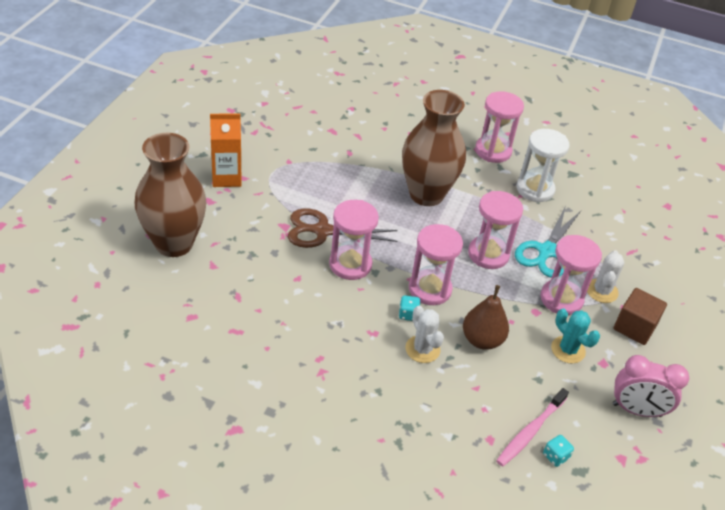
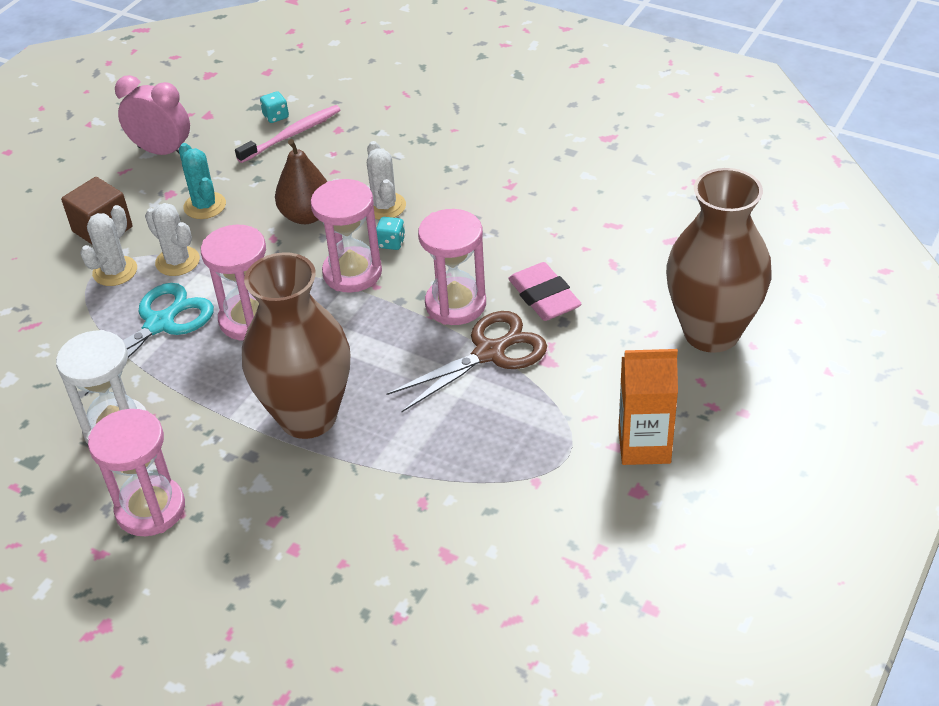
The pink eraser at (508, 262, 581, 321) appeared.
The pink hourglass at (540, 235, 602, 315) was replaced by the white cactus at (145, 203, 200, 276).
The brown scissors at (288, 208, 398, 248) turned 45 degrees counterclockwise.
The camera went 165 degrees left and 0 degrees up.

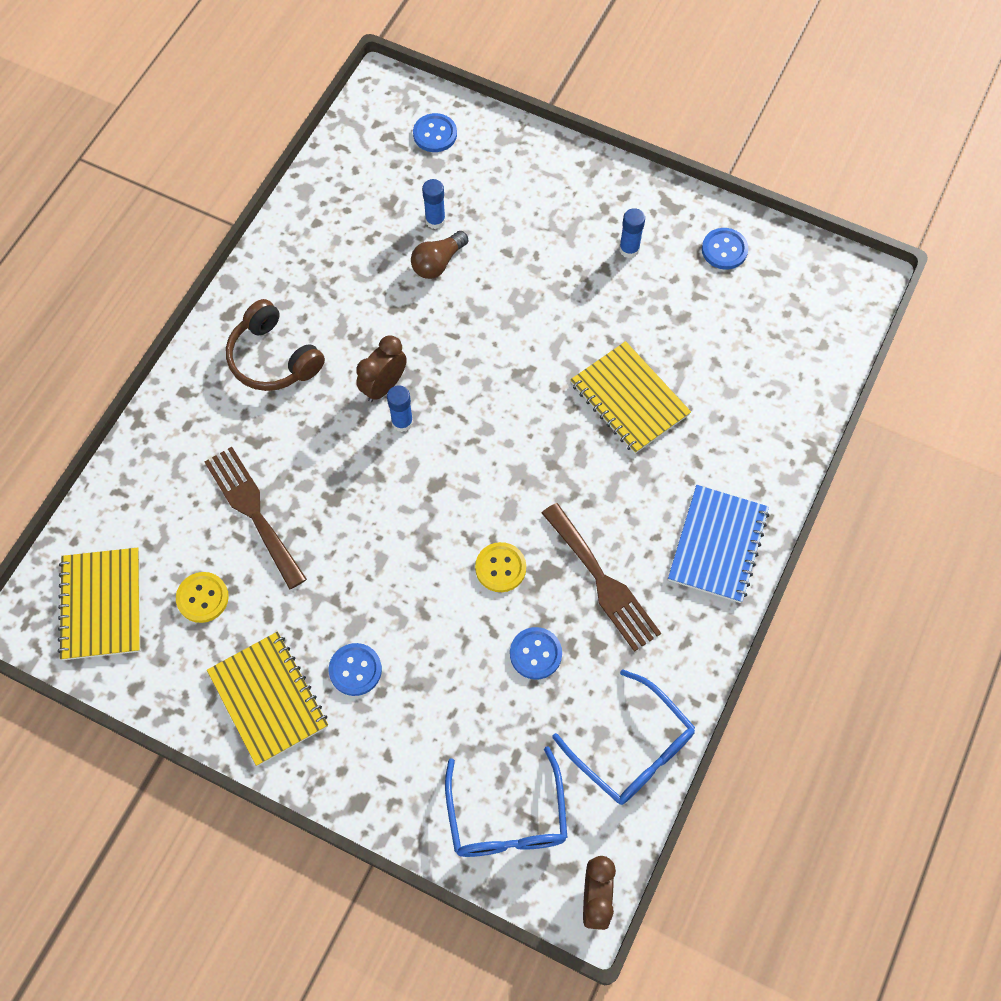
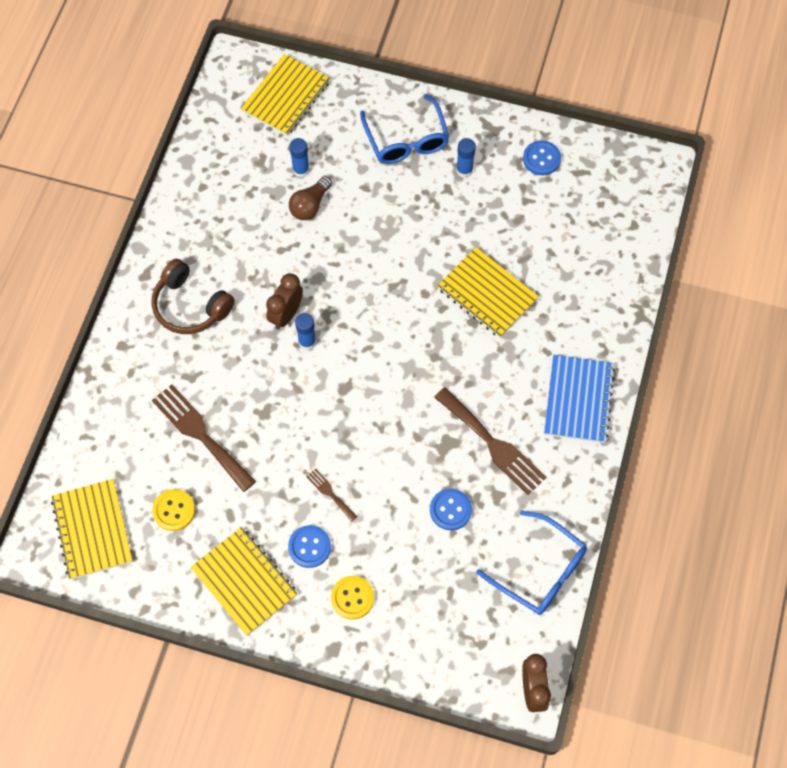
The brown fork at (306, 468, 357, 522) appeared.
The blue glasses moved from (445, 746, 568, 857) to (360, 94, 449, 164).
The yellow button moved from (475, 542, 526, 592) to (331, 576, 374, 619).
The blue button at (413, 113, 457, 152) was replaced by the yellow notebook at (241, 54, 330, 136).
The camera went 10 degrees left and 0 degrees up.

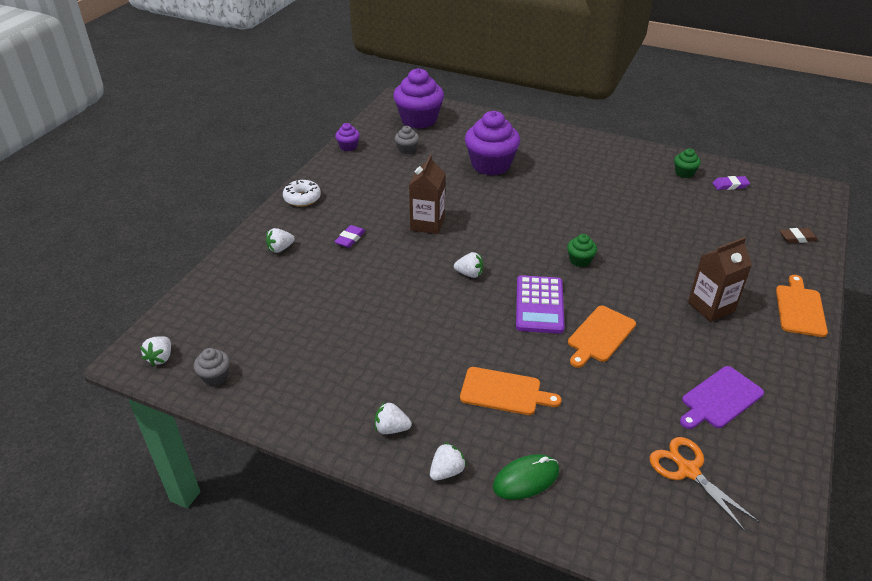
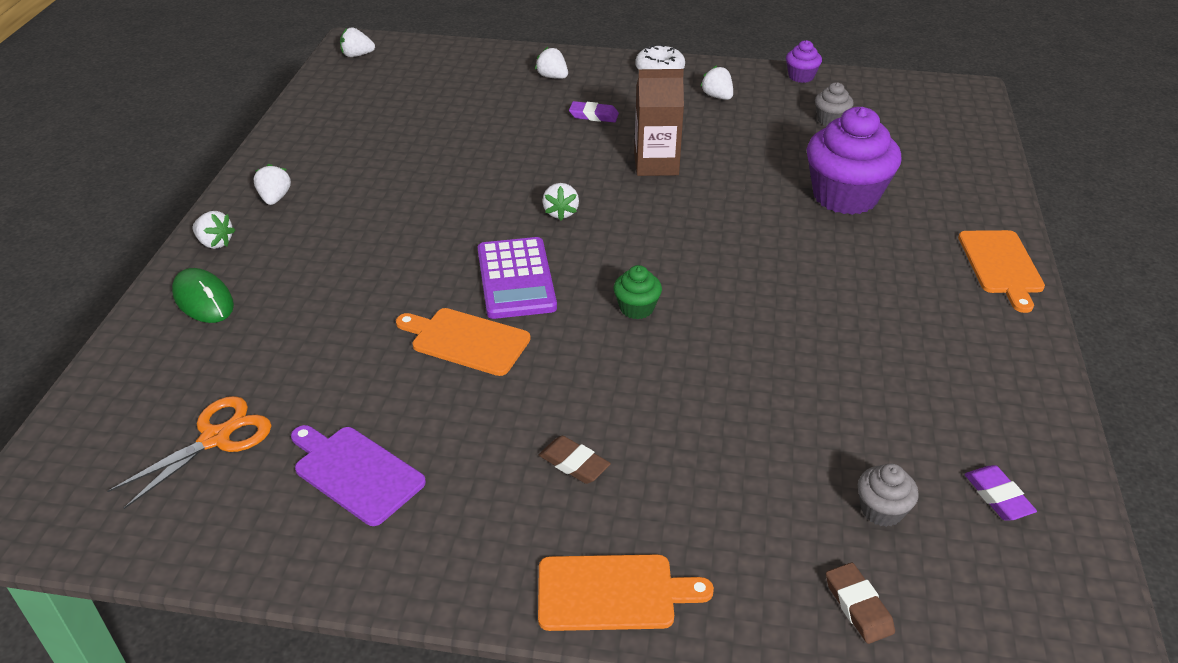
The purple cupcake at (393, 68, 444, 129) disappeared.
The green cupcake at (674, 148, 701, 178) disappeared.
The white strawberry at (700, 65, 733, 100) appeared.
The grey cupcake moved from (194, 348, 230, 386) to (858, 464, 919, 527).
The orange cutting board moved from (460, 367, 562, 415) to (958, 230, 1045, 313).
The brown carton at (688, 237, 752, 322) was replaced by the brown eraser at (539, 436, 611, 484).
The purple calculator at (516, 275, 565, 334) turned 90 degrees counterclockwise.
The camera went 75 degrees right and 0 degrees up.

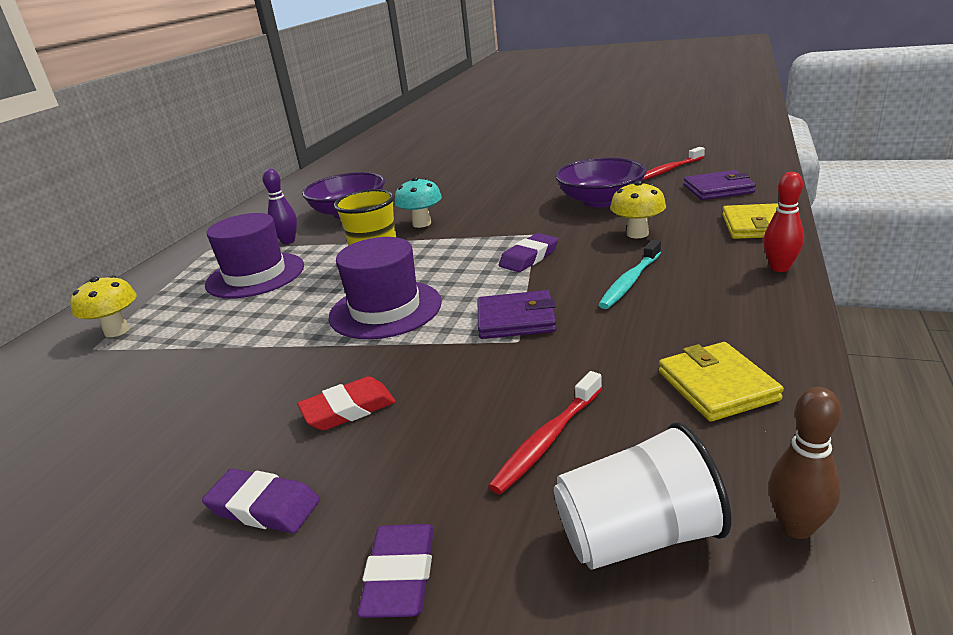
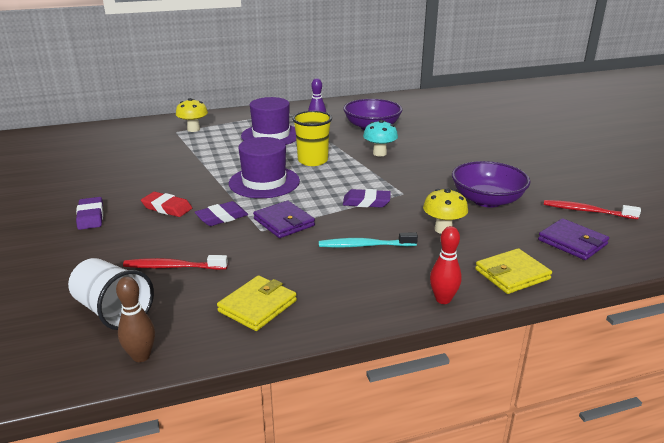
The purple eraser moved from (357, 524, 434, 618) to (195, 201, 248, 226).
The camera went 50 degrees right and 0 degrees up.

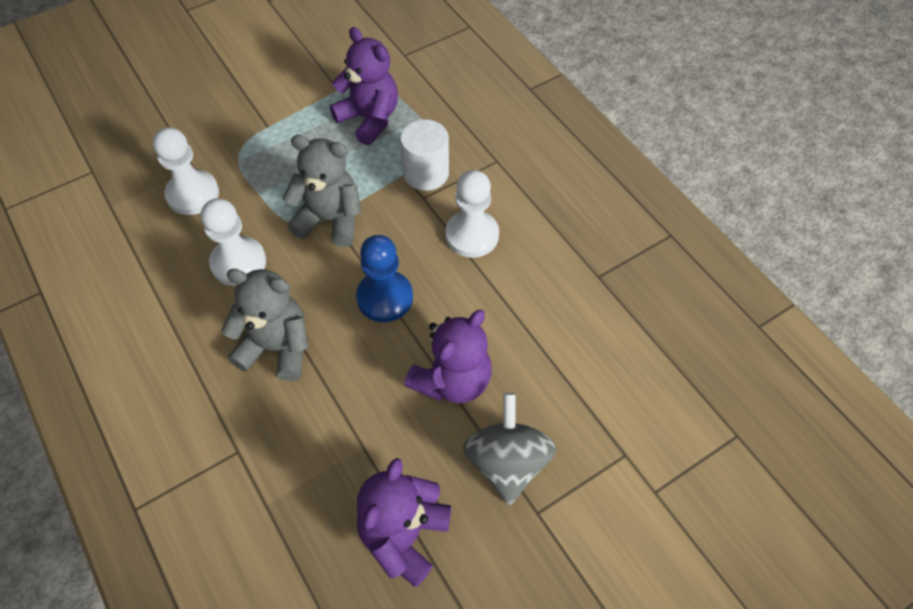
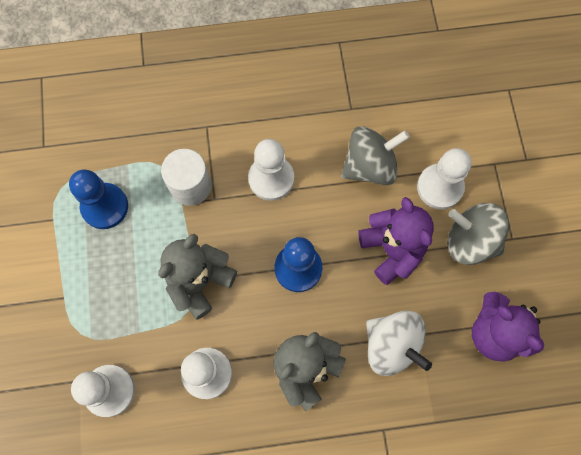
The grey spinning top at (341, 126, 410, 185) appeared.
The white spinning top at (366, 310, 432, 376) appeared.
The white pawn at (417, 148, 472, 209) appeared.
The purple teddy bear at (330, 27, 398, 145) was replaced by the blue pawn at (69, 169, 128, 229).
The camera went 65 degrees left and 15 degrees up.

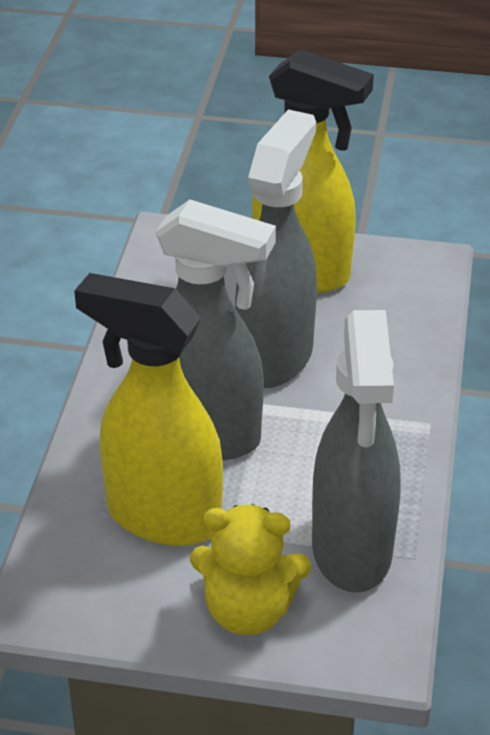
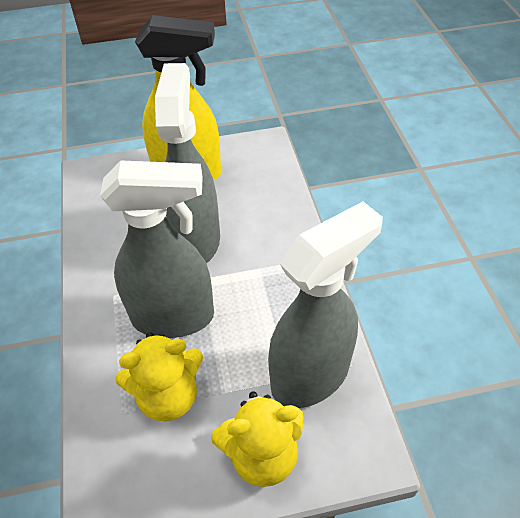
The yellow spray bottle at (74, 273, 223, 546) was replaced by the yellow teddy bear at (115, 332, 203, 421).
The grey spray bottle at (312, 310, 401, 593) turned 105 degrees counterclockwise.
The camera went 20 degrees left and 10 degrees up.

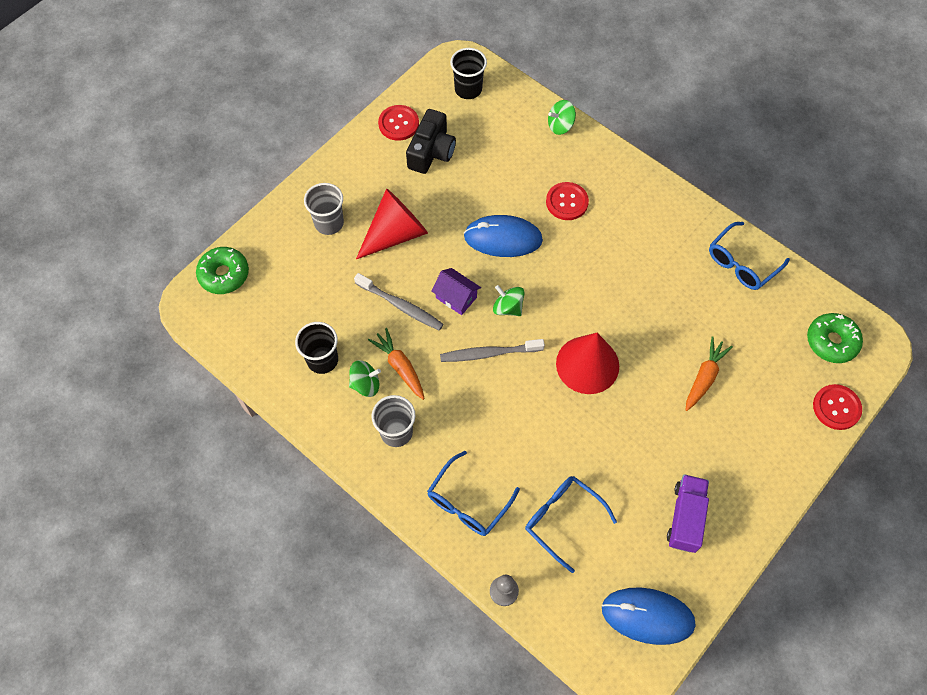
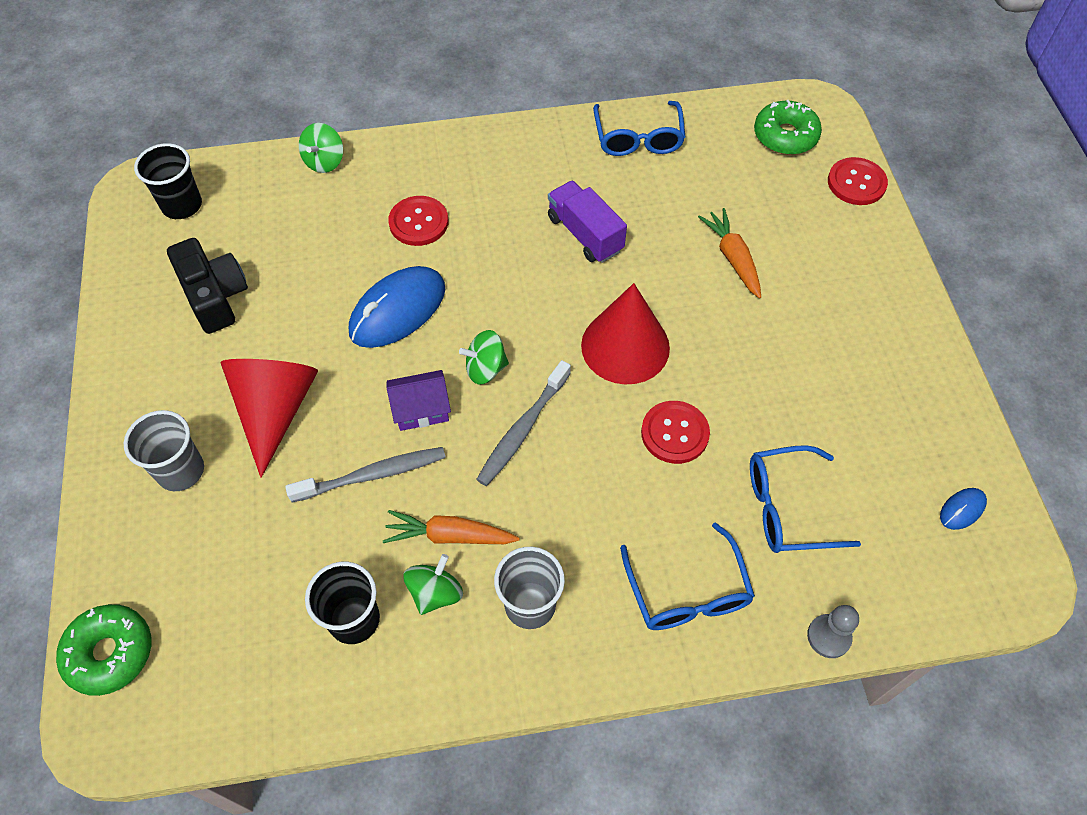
The red button moved from (378, 105, 419, 141) to (641, 401, 710, 464).
The purple truck moved from (667, 474, 709, 553) to (548, 180, 627, 263).
The blue mouse at (602, 588, 696, 645) changed to 0.45 times the size.
The camera went 50 degrees left and 5 degrees down.

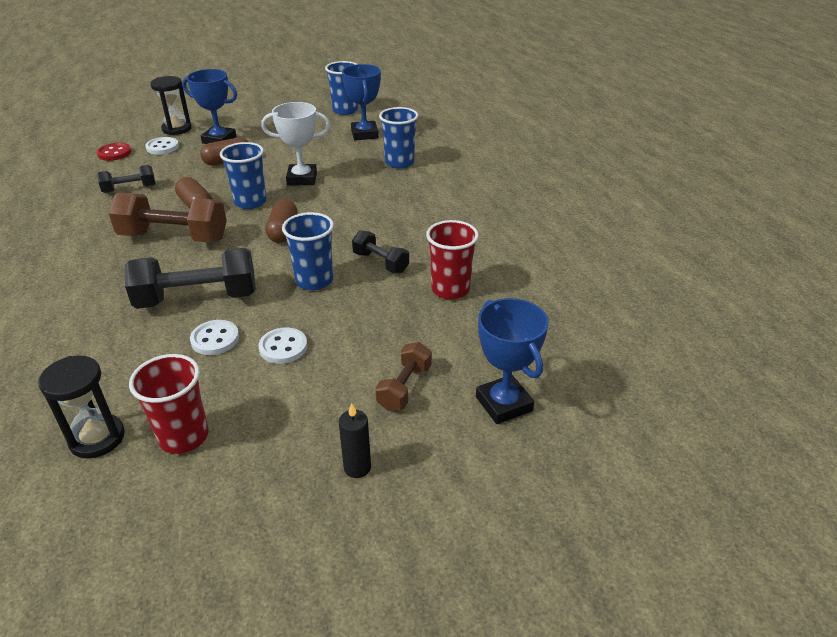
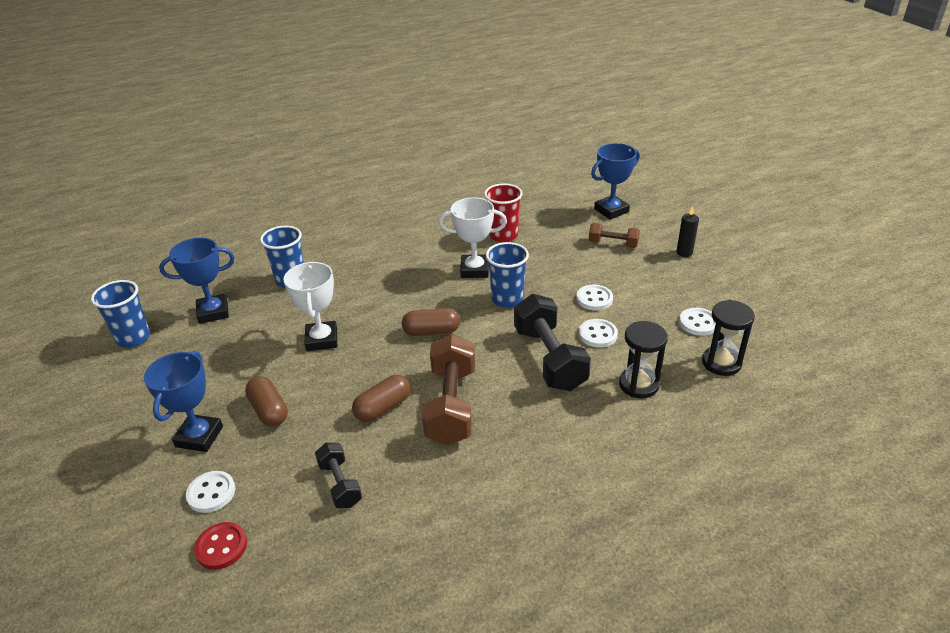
The blue cup at (220, 142, 267, 209) disappeared.
The black hourglass moved from (150, 76, 192, 135) to (619, 321, 668, 398).
The red cup at (129, 354, 209, 454) was replaced by the white button at (679, 308, 716, 336).
The black dumbbell at (352, 230, 409, 273) was replaced by the white trophy at (439, 197, 507, 278).
The camera went 95 degrees left and 0 degrees up.

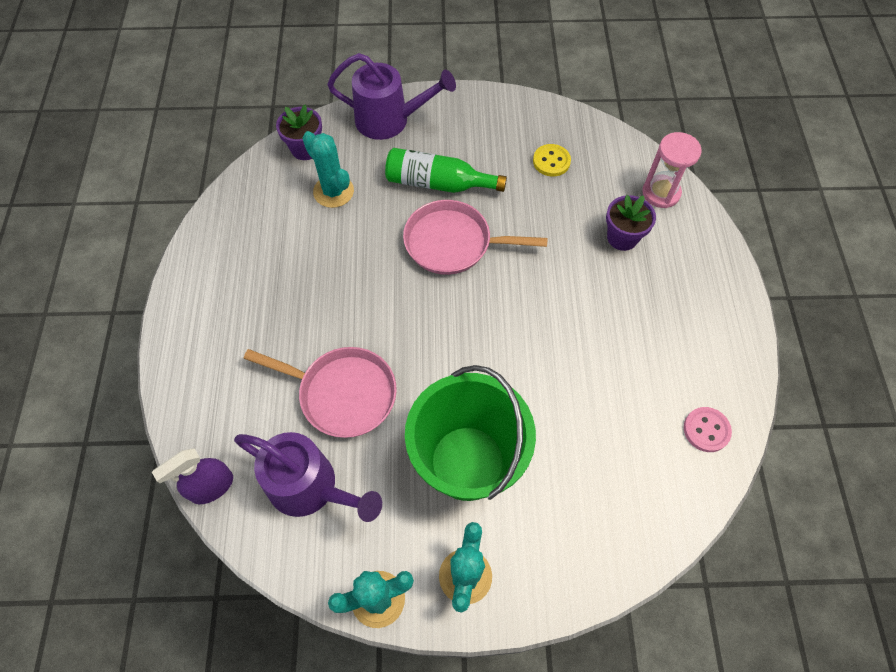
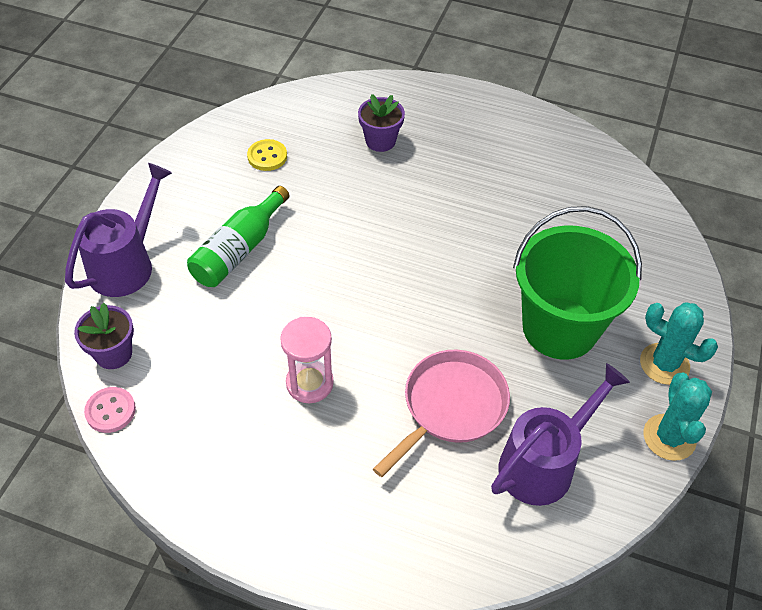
The purple spray bottle at (152, 448, 233, 504) disappeared.
The turquoise cactus at (302, 131, 354, 208) disappeared.
The pink pan at (403, 200, 548, 275) disappeared.
The pink hourglass moved from (642, 132, 702, 208) to (280, 317, 334, 403).
The pink button moved from (684, 407, 732, 452) to (84, 387, 136, 433).
The camera went 70 degrees left and 10 degrees down.

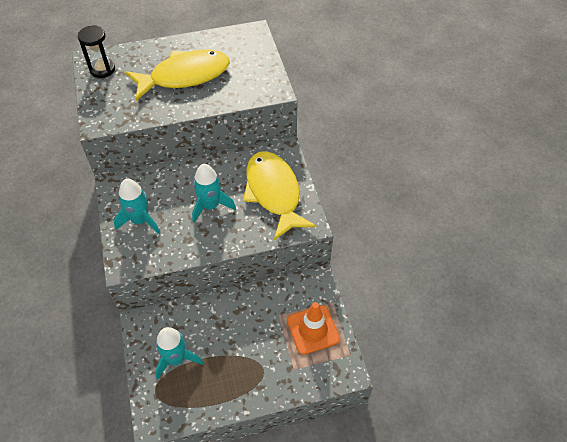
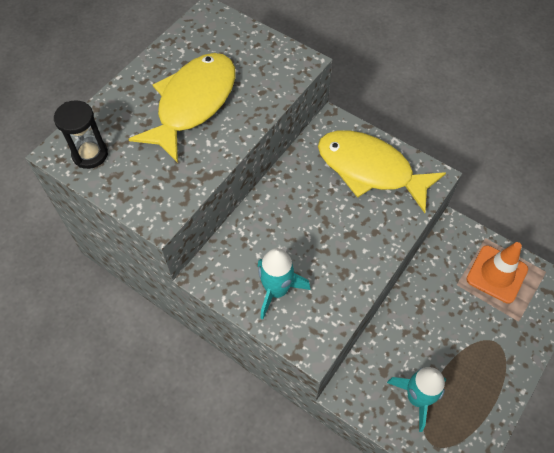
The turquoise rocket at (192, 164, 236, 223) disappeared.
The camera went 40 degrees left and 5 degrees up.

